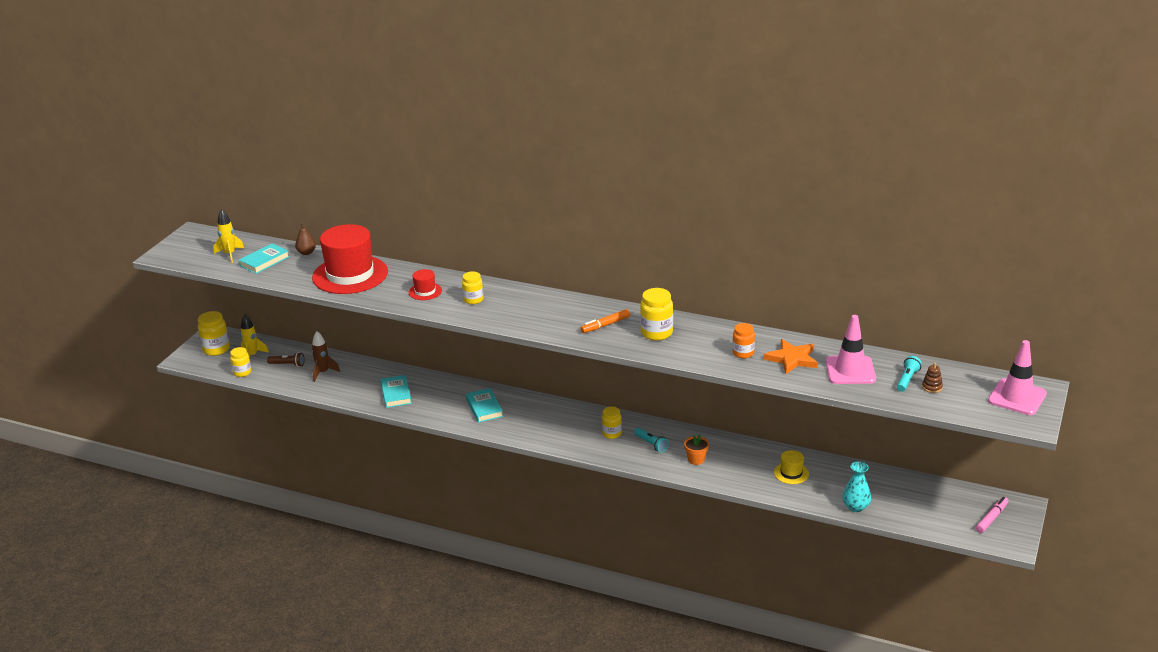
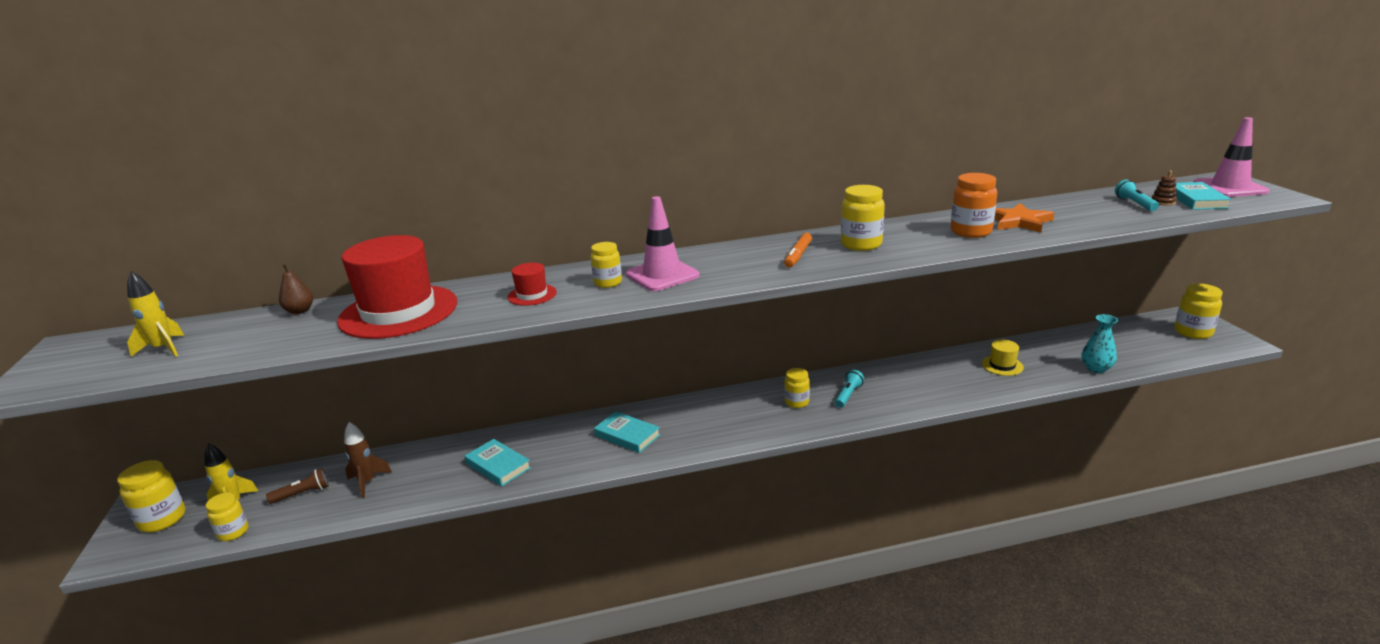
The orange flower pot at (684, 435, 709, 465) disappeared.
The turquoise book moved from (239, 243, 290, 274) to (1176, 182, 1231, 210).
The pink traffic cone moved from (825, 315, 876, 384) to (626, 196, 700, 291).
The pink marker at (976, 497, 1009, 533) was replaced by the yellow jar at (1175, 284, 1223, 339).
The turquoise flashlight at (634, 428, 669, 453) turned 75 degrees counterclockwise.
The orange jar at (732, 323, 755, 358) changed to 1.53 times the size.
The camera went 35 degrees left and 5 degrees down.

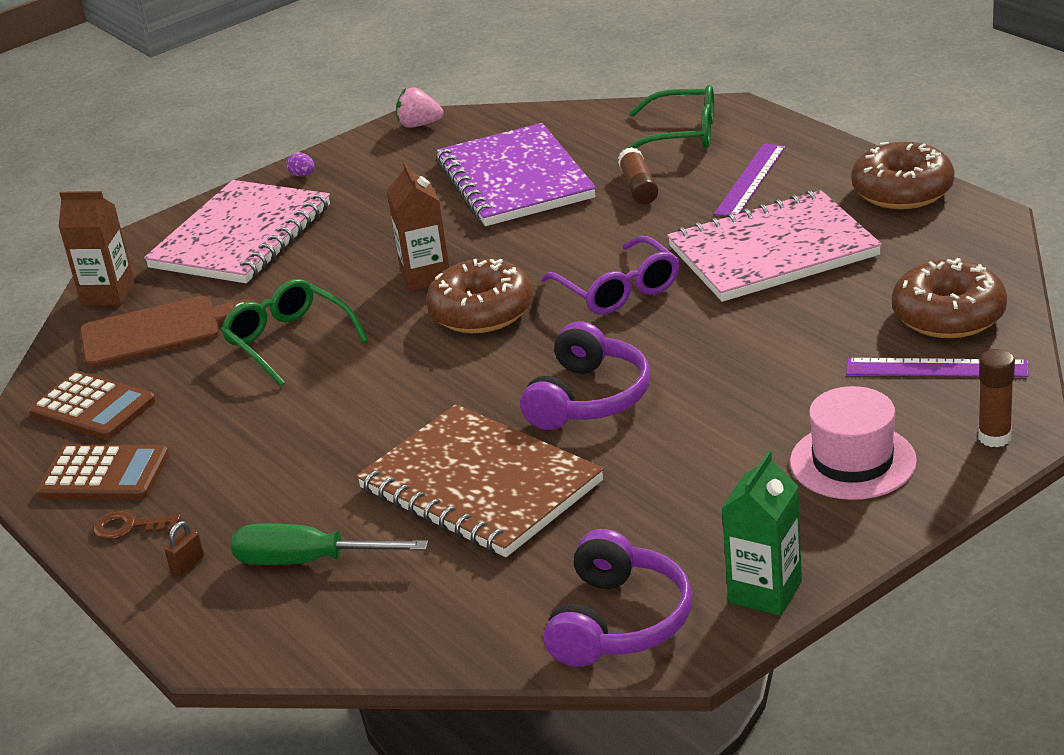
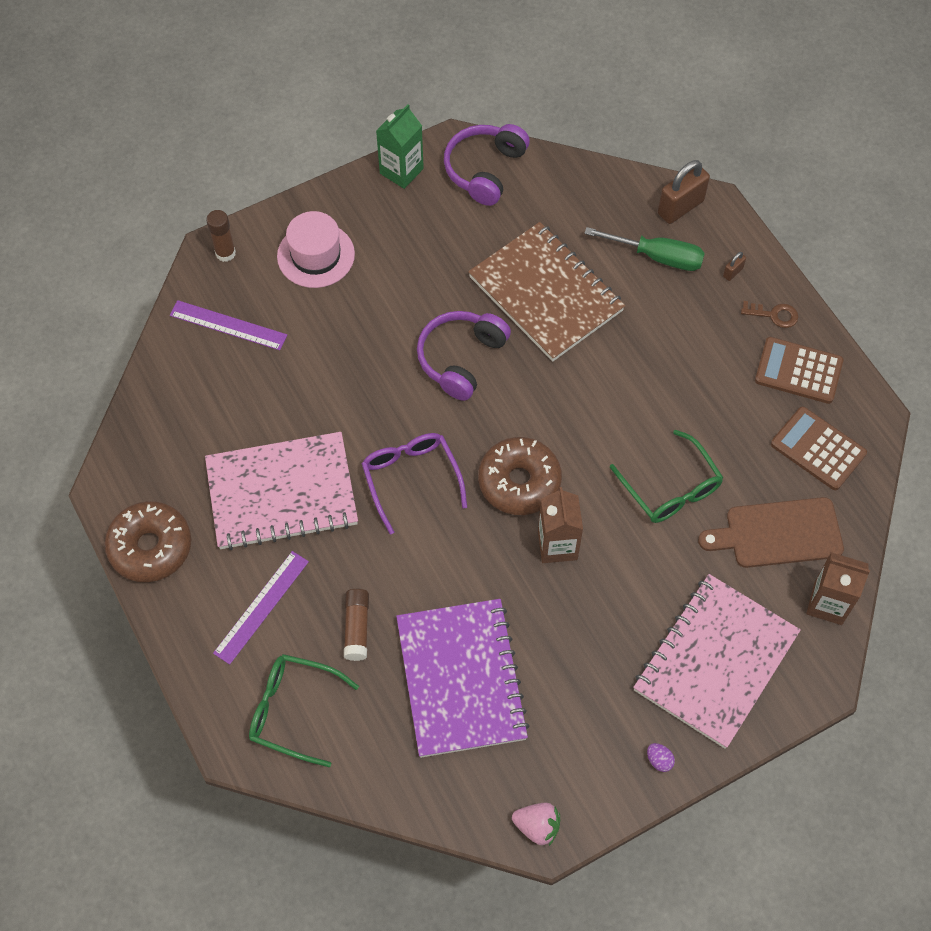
The brown donut at (892, 258, 1007, 338) disappeared.
The brown padlock at (658, 160, 710, 224) appeared.
The camera went 175 degrees left and 30 degrees up.

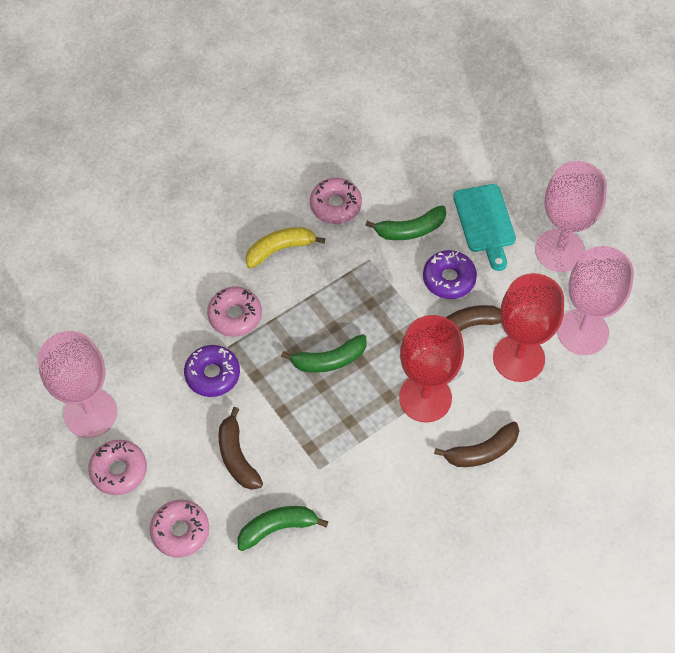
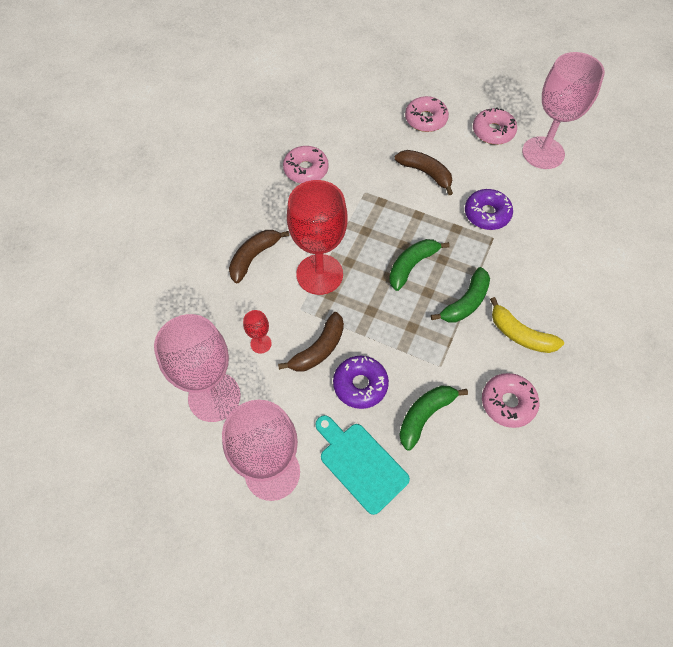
The pink donut moved from (207, 287, 262, 337) to (283, 146, 329, 184).
The green banana moved from (237, 506, 329, 551) to (431, 267, 490, 322).
The yellow banana at (246, 227, 326, 268) turned 90 degrees clockwise.
The red goblet at (493, 273, 564, 382) changed to 0.42 times the size.
The camera went 150 degrees right and 0 degrees up.

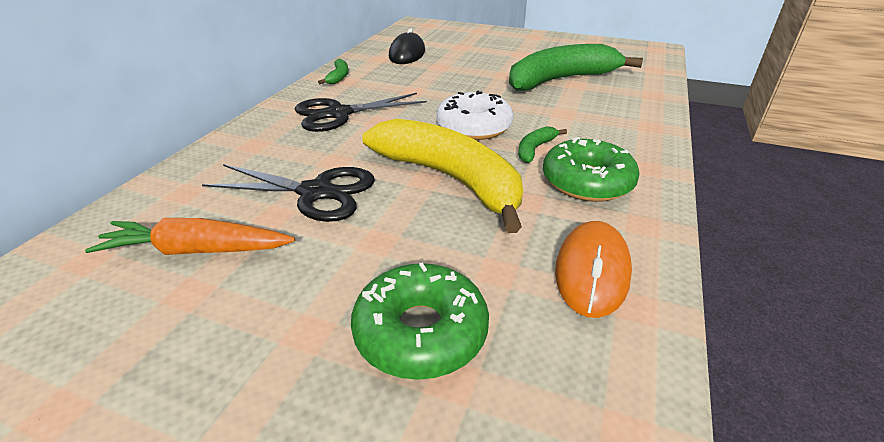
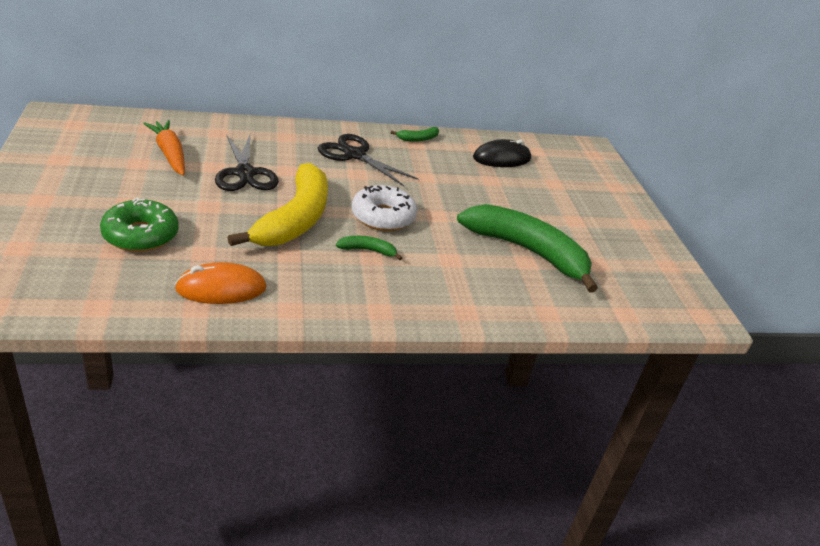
The green donut at (543, 137, 639, 202) disappeared.
The camera went 55 degrees right and 0 degrees up.

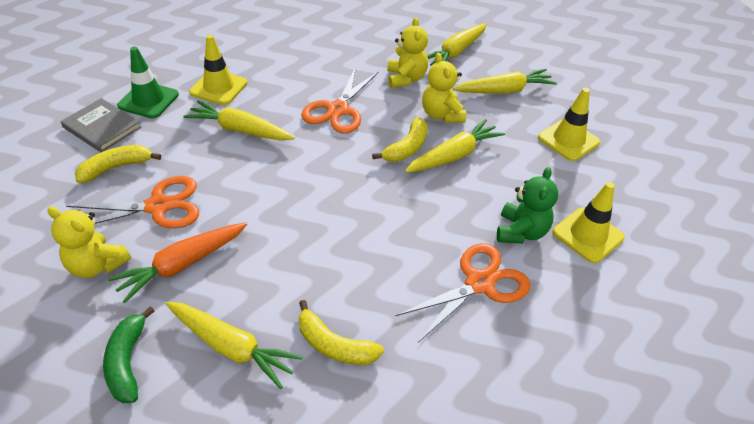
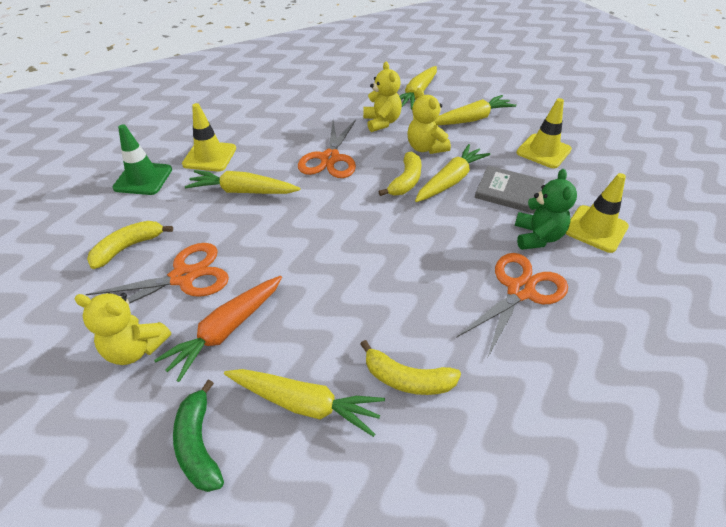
The grey book moved from (61, 98, 141, 152) to (475, 165, 545, 214).
The camera went 10 degrees left and 0 degrees up.

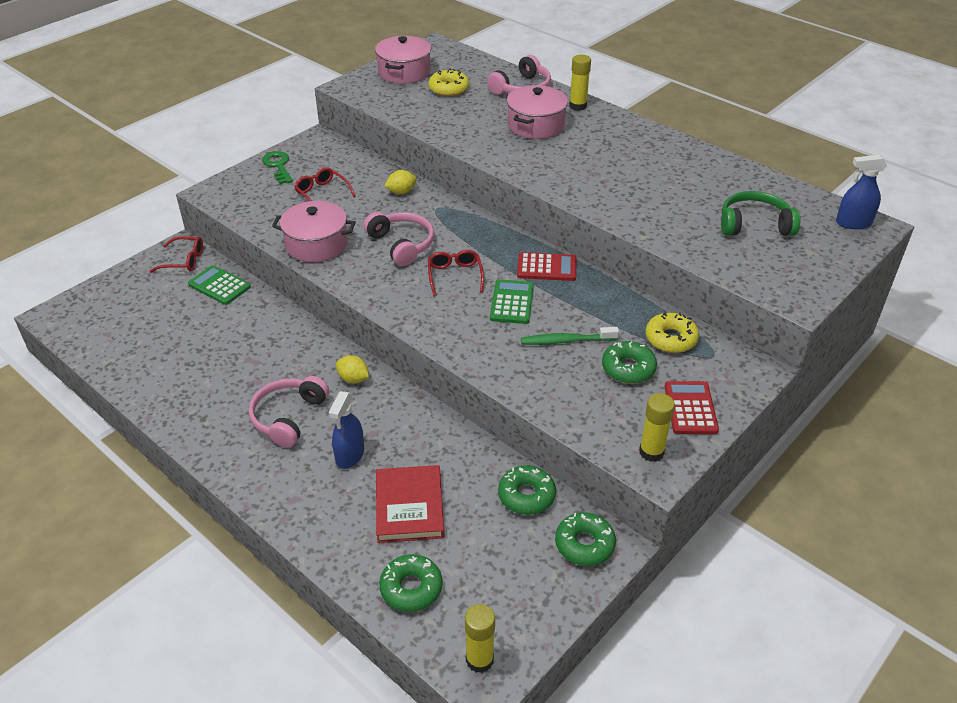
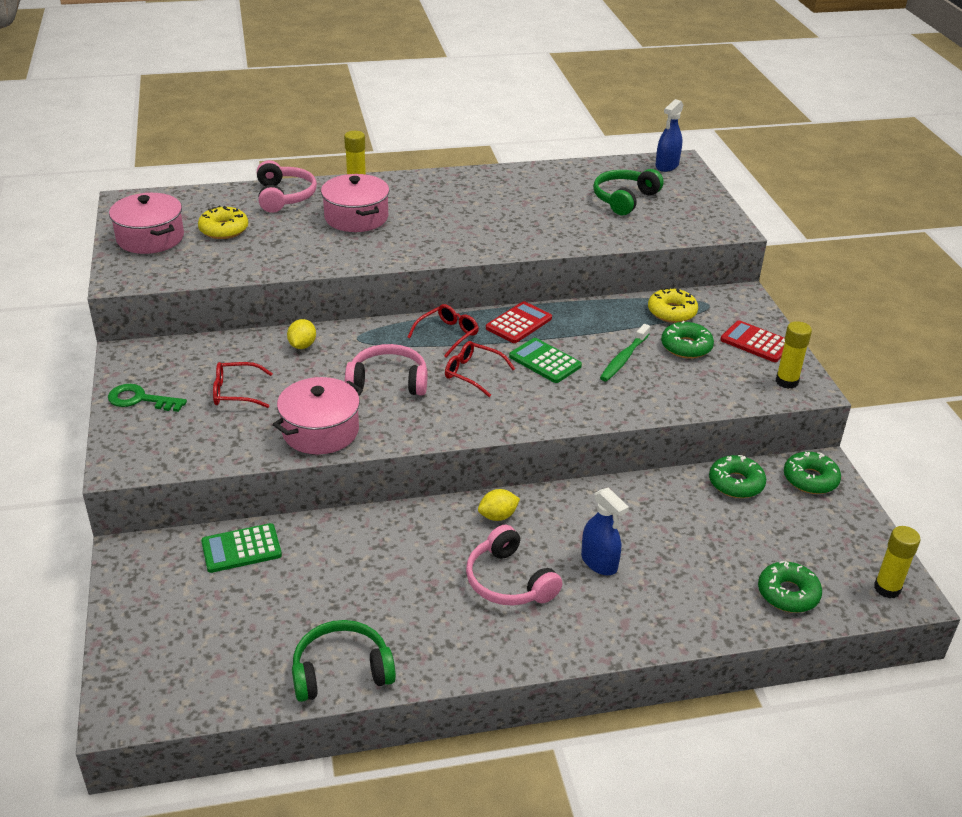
The red book at (376, 465, 445, 543) disappeared.
The green headphones at (292, 620, 396, 702) appeared.
The red glasses moved from (149, 236, 203, 273) to (407, 304, 479, 358).
The camera went 55 degrees left and 5 degrees down.

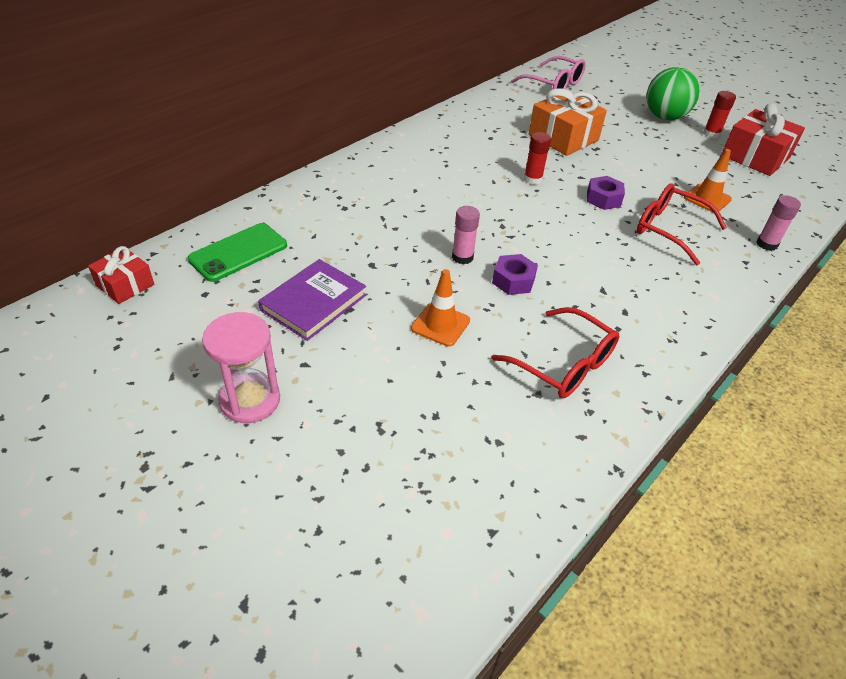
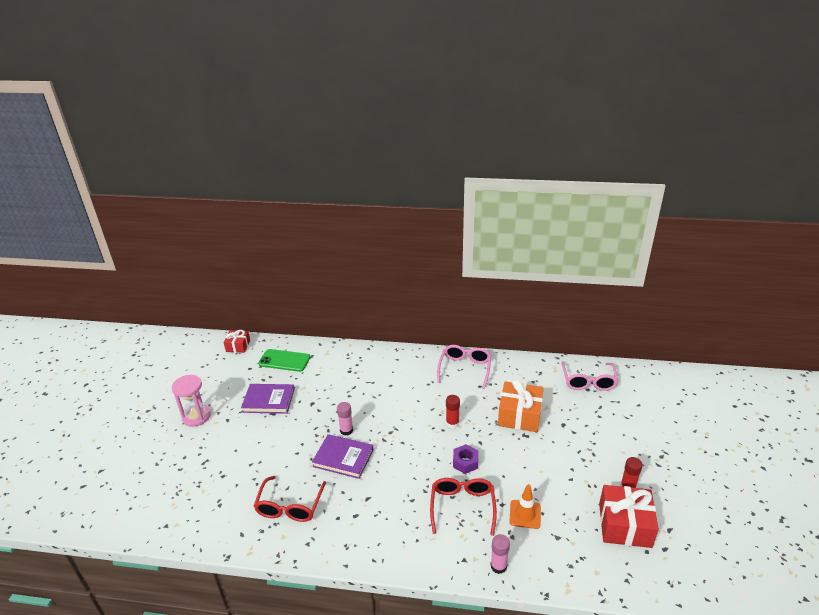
The orange traffic cone at (411, 269, 470, 347) disappeared.
The green ball at (646, 67, 700, 120) disappeared.
The pink glasses at (437, 345, 491, 389) appeared.
The purple nut at (492, 254, 538, 295) was replaced by the purple book at (312, 434, 374, 479).
The camera went 60 degrees right and 10 degrees down.

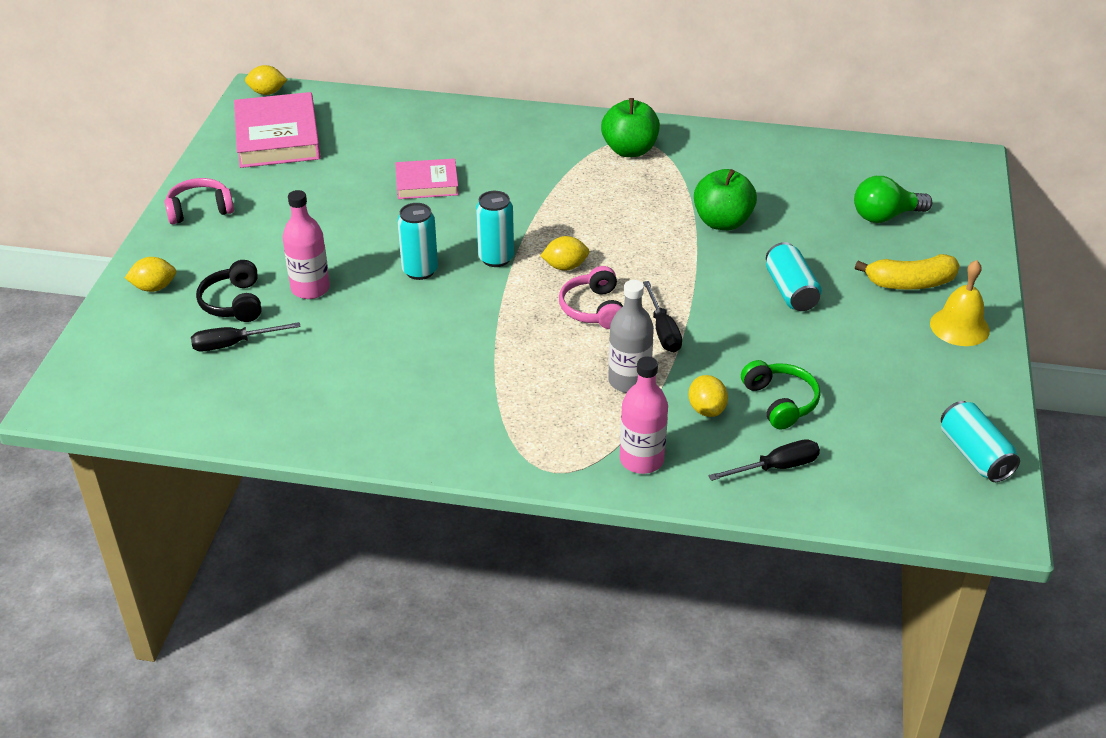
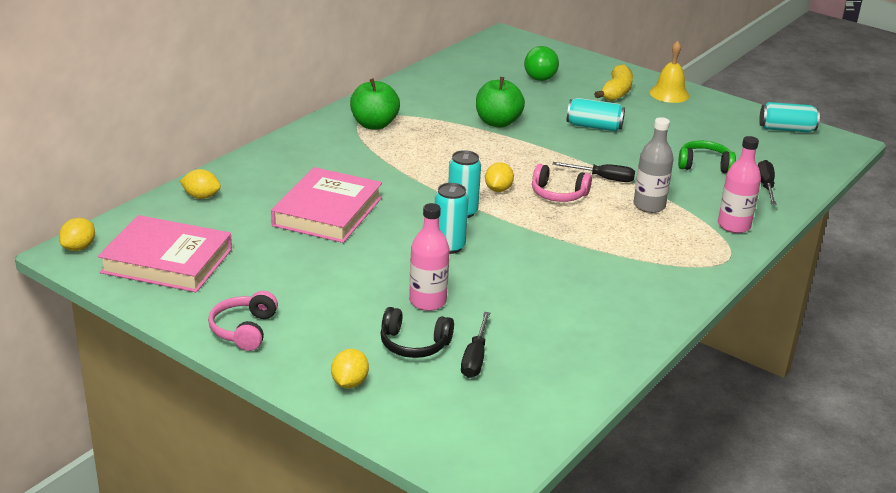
The yellow lemon moved from (689, 375, 728, 417) to (180, 169, 221, 199).
The pink book at (395, 158, 459, 199) changed to 1.68 times the size.
The camera went 65 degrees left and 10 degrees down.

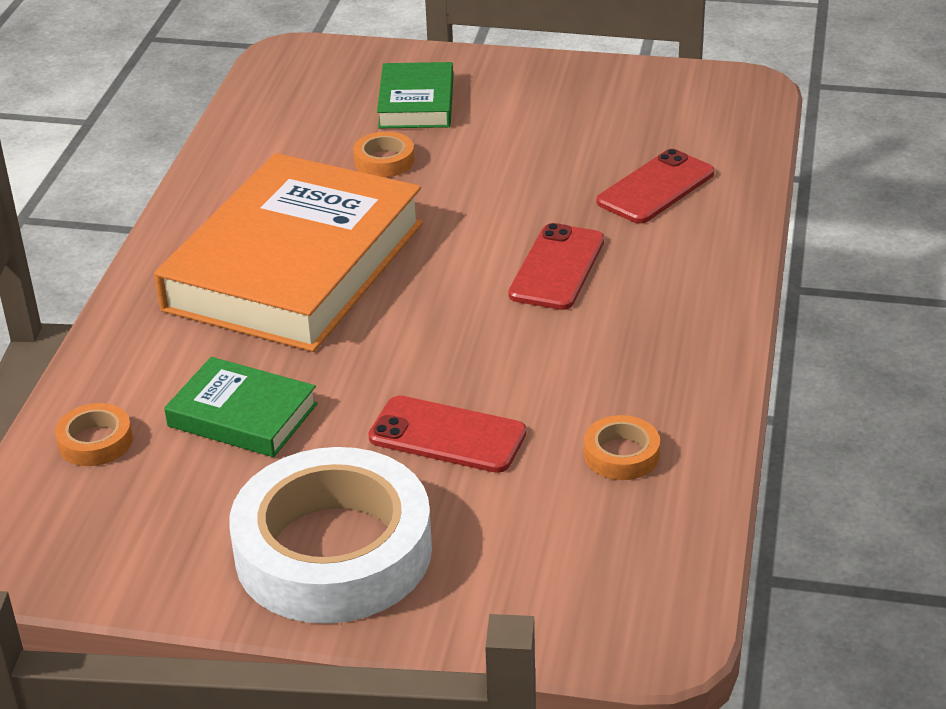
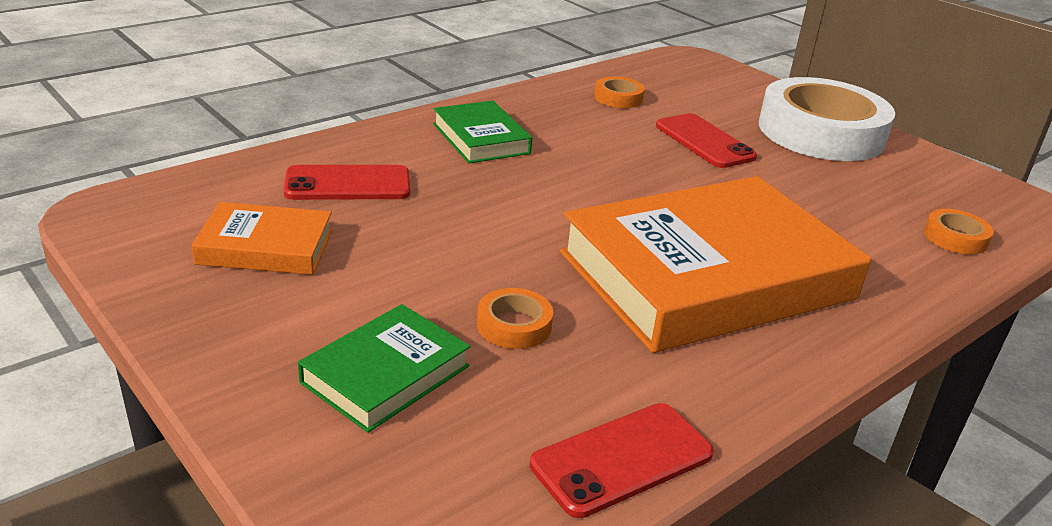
The orange book at (191, 202, 332, 275) appeared.
The green book moved from (164, 357, 318, 457) to (433, 101, 532, 163).
The red phone moved from (508, 223, 604, 310) to (530, 403, 714, 518).
The camera went 145 degrees left and 5 degrees down.

